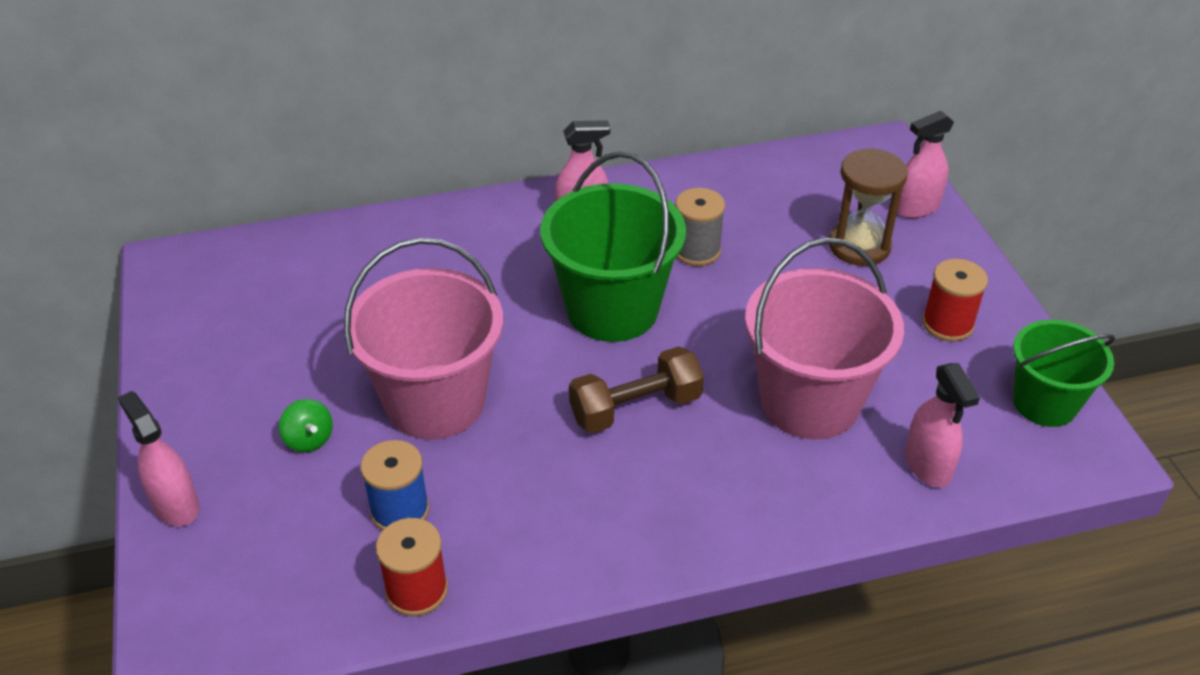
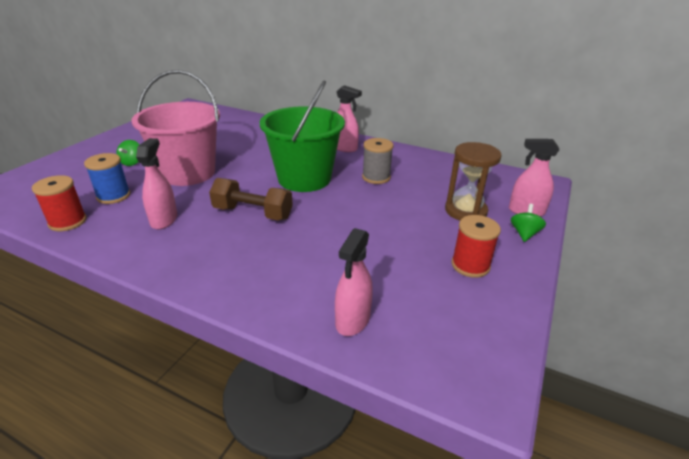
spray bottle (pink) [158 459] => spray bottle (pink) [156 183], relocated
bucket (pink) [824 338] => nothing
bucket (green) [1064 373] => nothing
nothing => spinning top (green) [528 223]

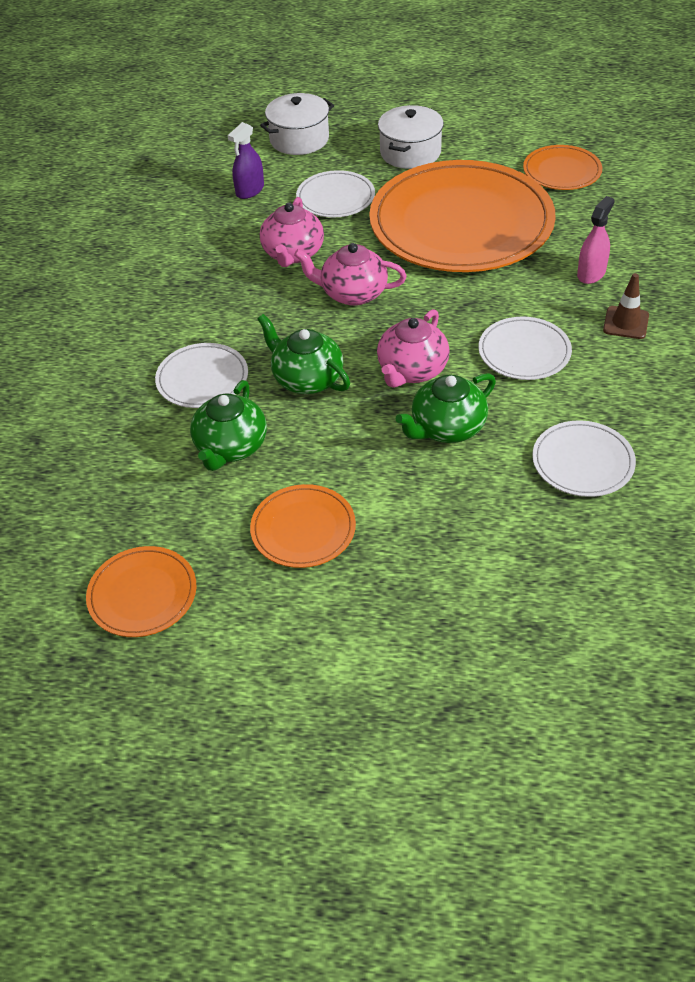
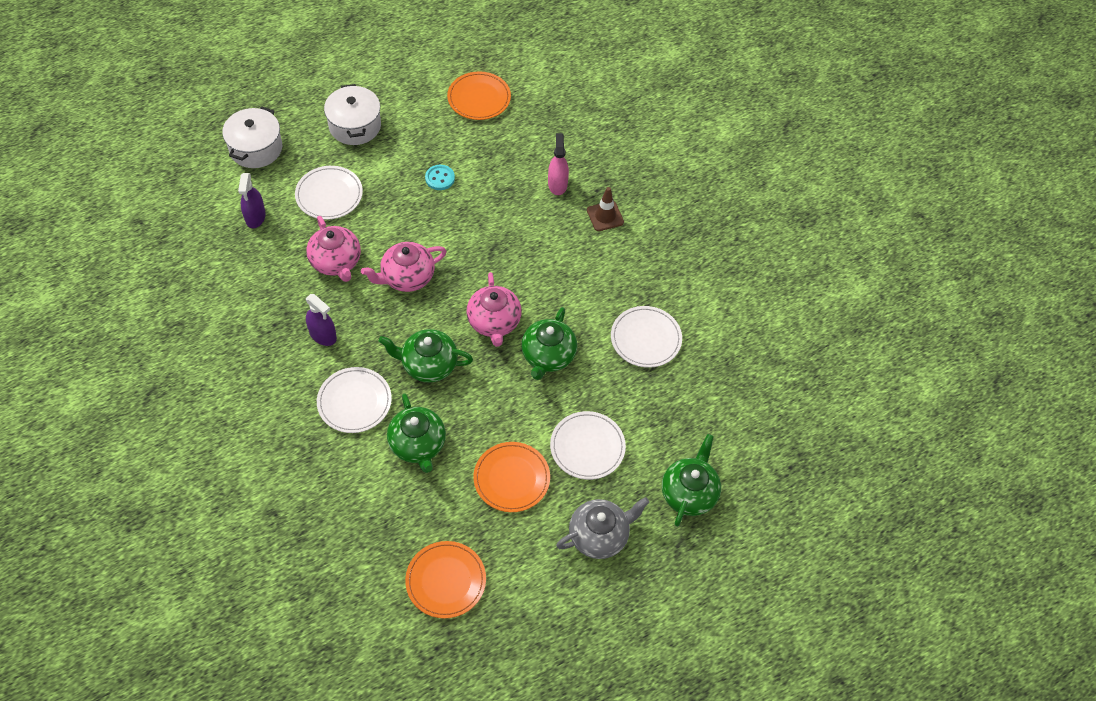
plate (orange) [462 216] => button (turquoise) [440 177]
plate (white) [525 348] => plate (white) [588 445], relocated
nothing => spray bottle (purple) [321 320]
nothing => teapot (grey) [603 528]
nothing => teapot (green) [691 480]

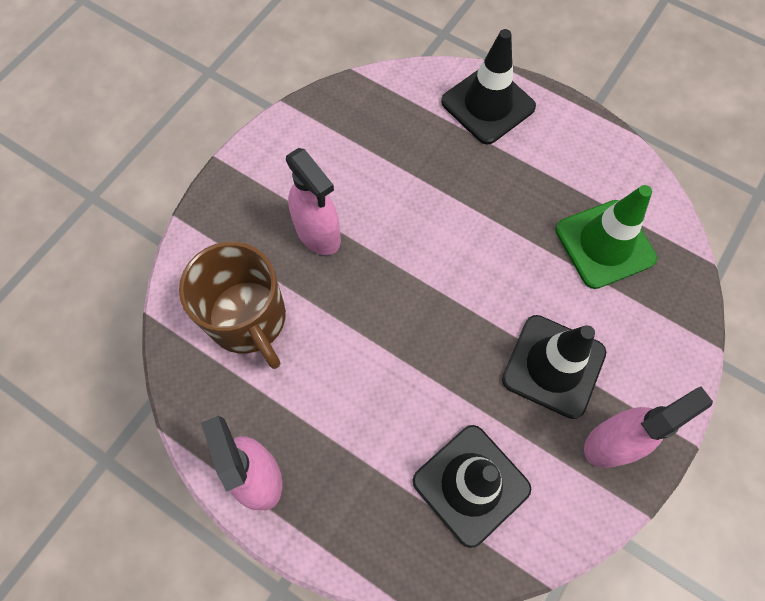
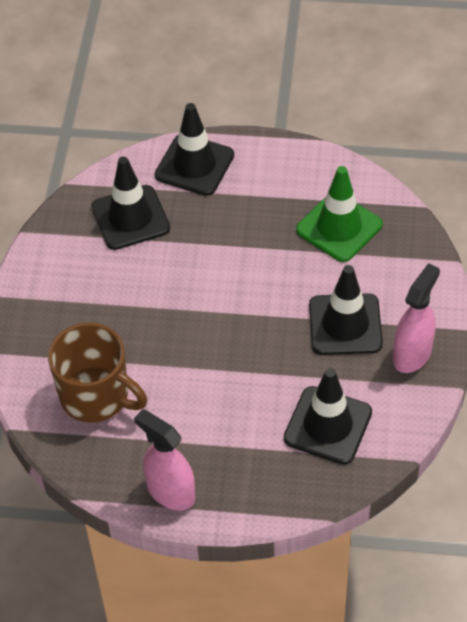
spray bottle (pink) [313 201] => nothing
nothing => traffic cone (black) [130 203]

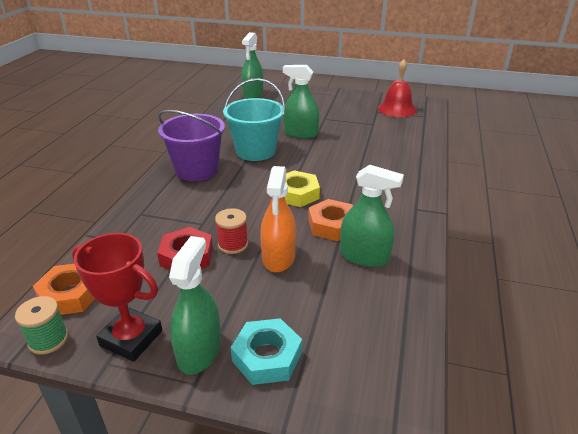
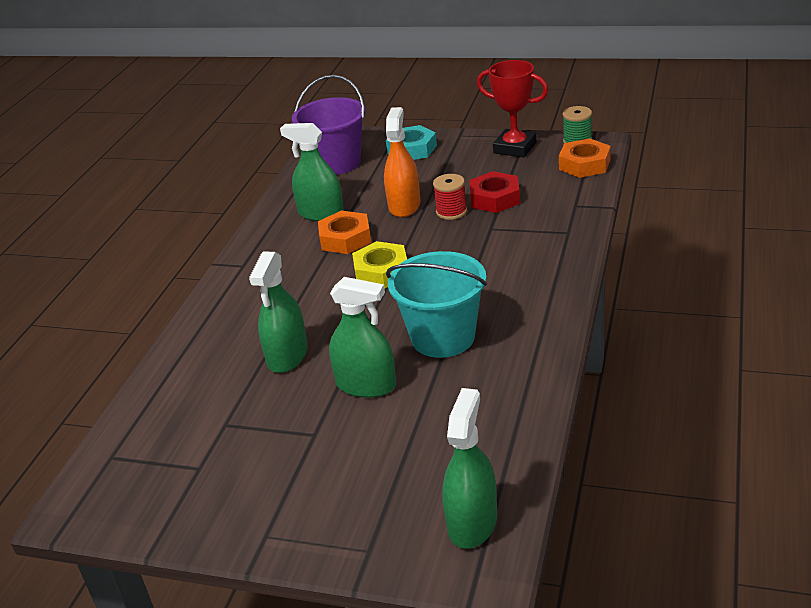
bucket (purple) [191 145] => bucket (purple) [329 125], relocated
spray bottle (green) [195 305] => spray bottle (green) [278 312], relocated
bell (red) [397 88] => nothing

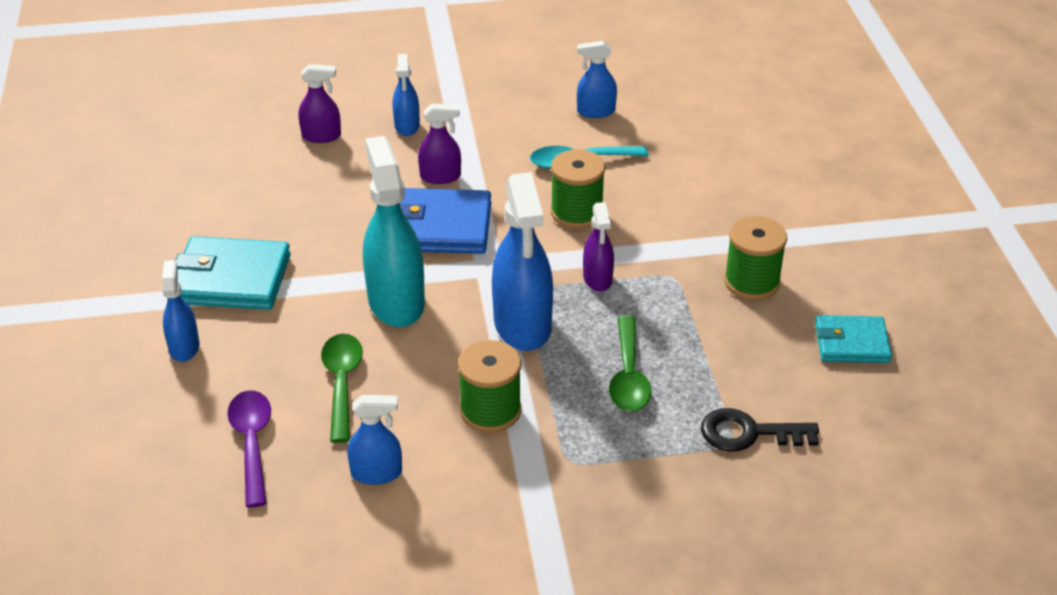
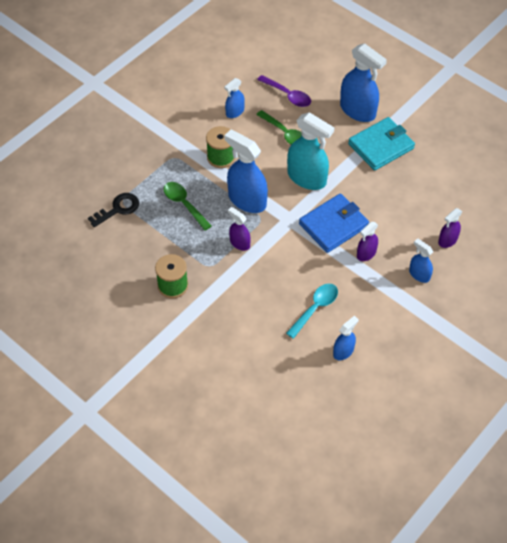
spray bottle (blue) [180 311] => spray bottle (blue) [363 82], x1.89
spool (green) [577 189] => nothing
wallet (turquoise) [853 339] => nothing

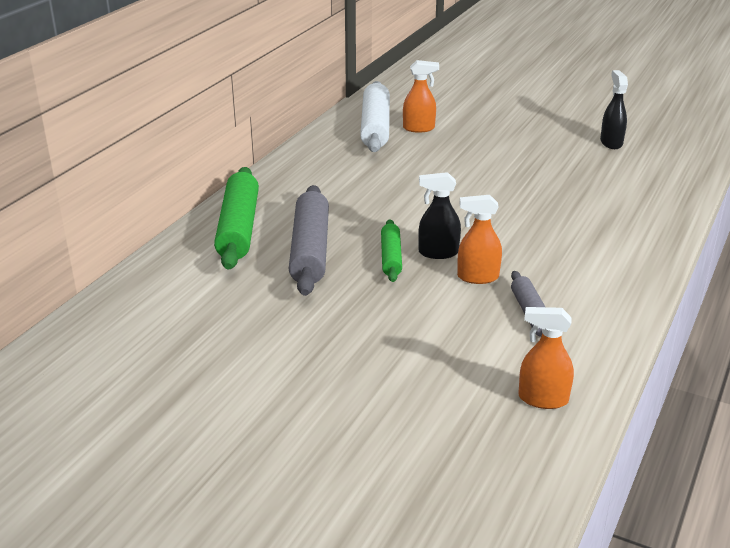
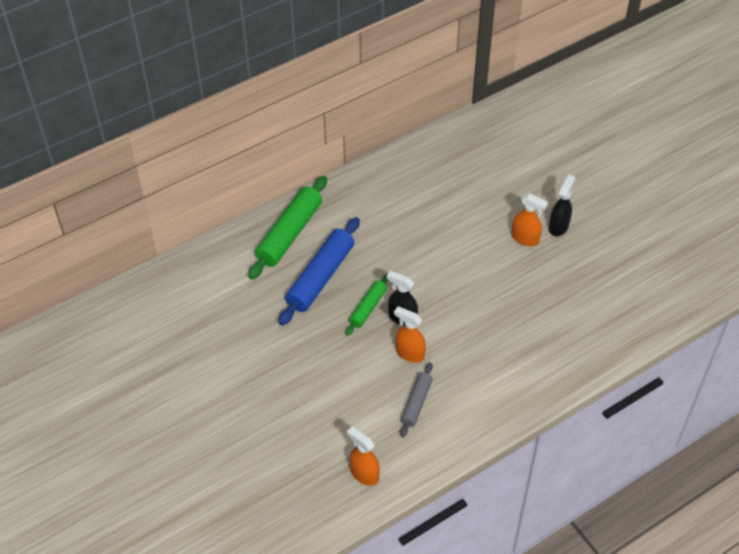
rolling pin (grey) [309 240] => rolling pin (blue) [319 271]
rolling pin (white) [375 116] => nothing
spray bottle (orange) [421 96] => spray bottle (orange) [530 219], relocated
spray bottle (black) [614 109] => spray bottle (black) [562 205], relocated

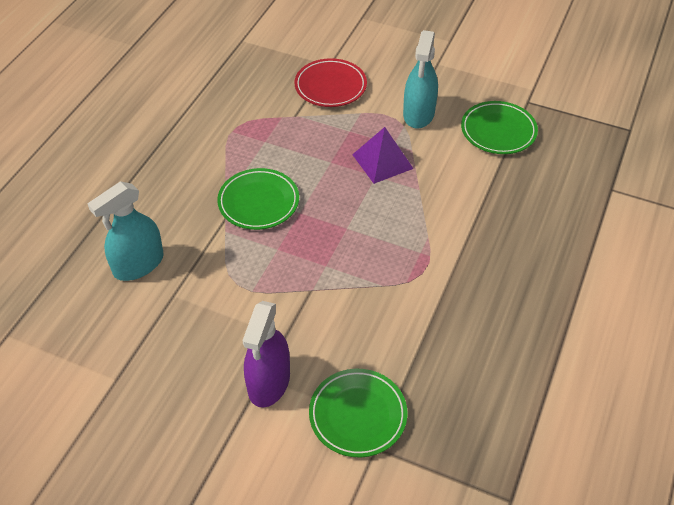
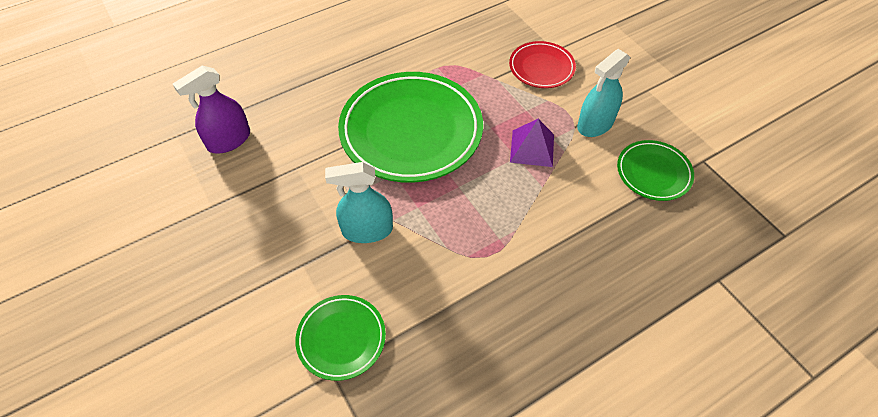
spray bottle (turquoise) [126 231] => spray bottle (turquoise) [359 202], relocated
plate (green) [258 199] => plate (green) [410 127], x2.00
spray bottle (purple) [266 354] => spray bottle (purple) [211 110], relocated

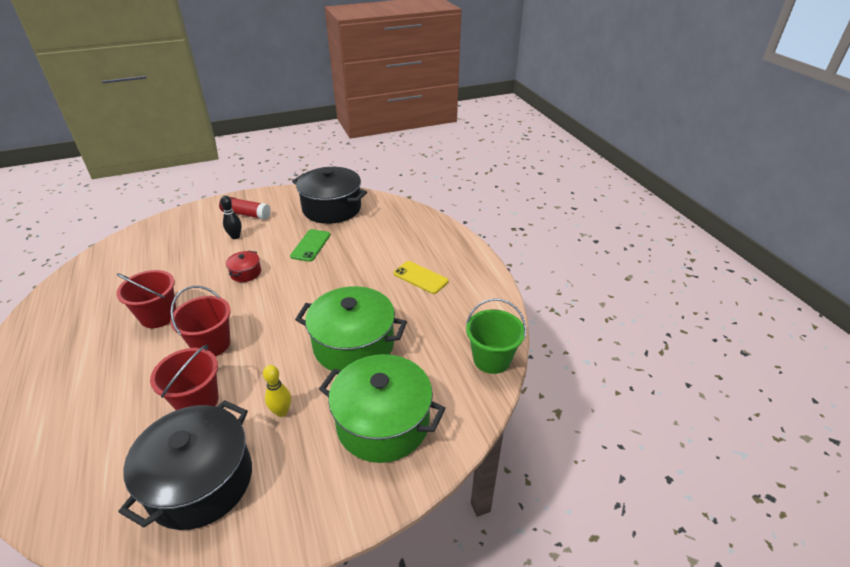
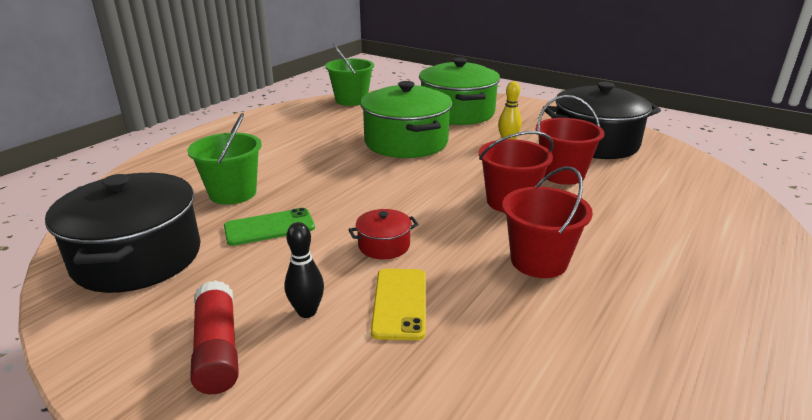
phone (yellow) [421 277] => phone (yellow) [398 304], relocated
nothing => bucket (green) [224 159]

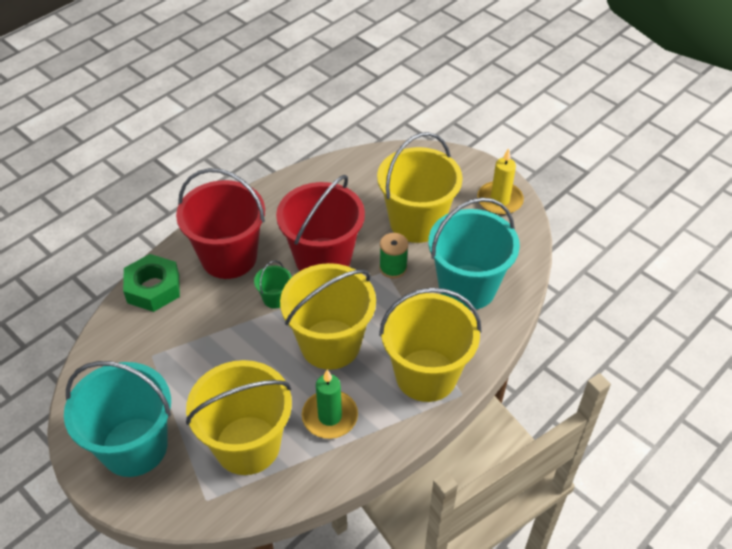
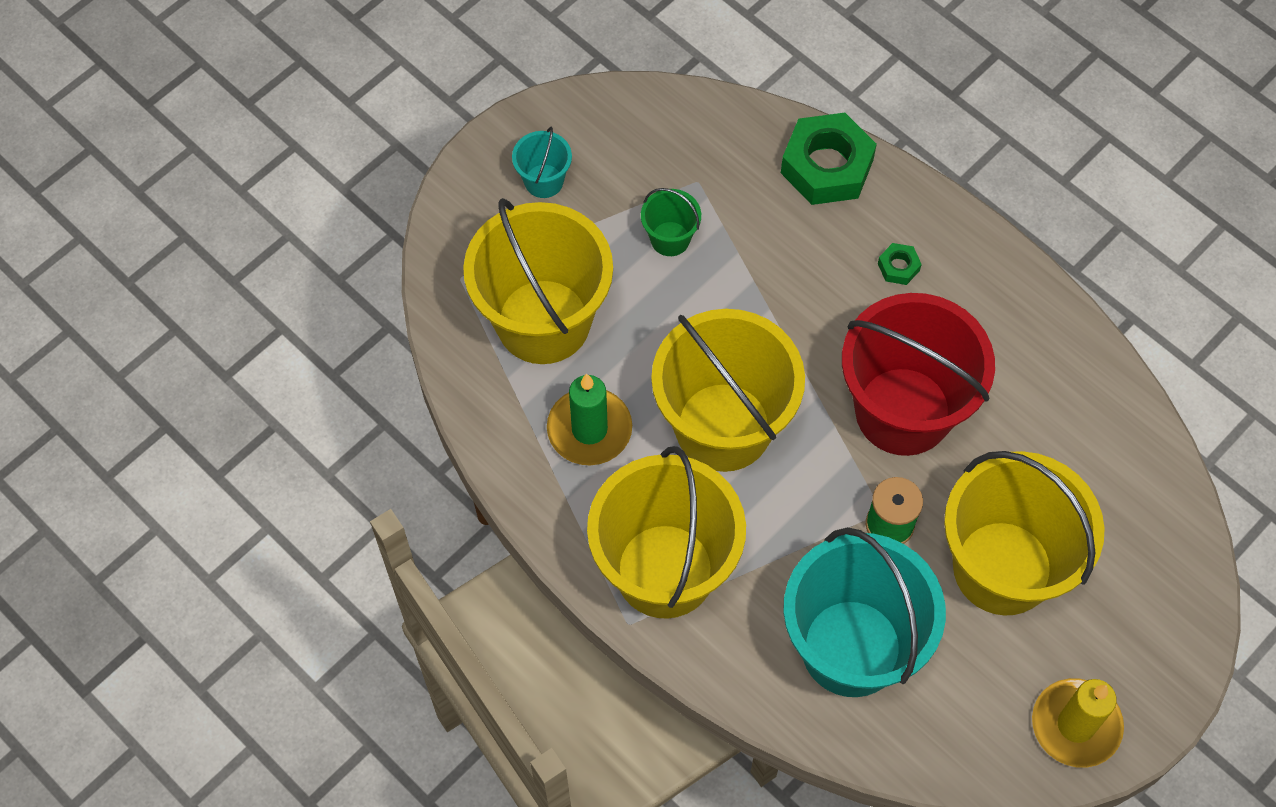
bucket (turquoise) [117 419] => bucket (turquoise) [542 162], x0.43
bucket (red) [220 223] => nut (green) [900 264]
bucket (green) [273 284] => bucket (green) [671 222], relocated

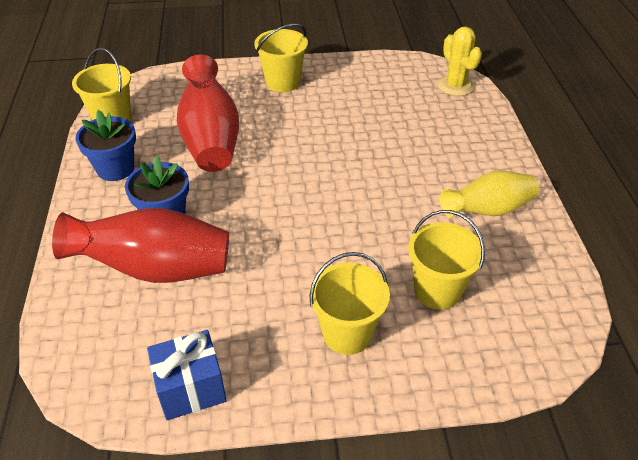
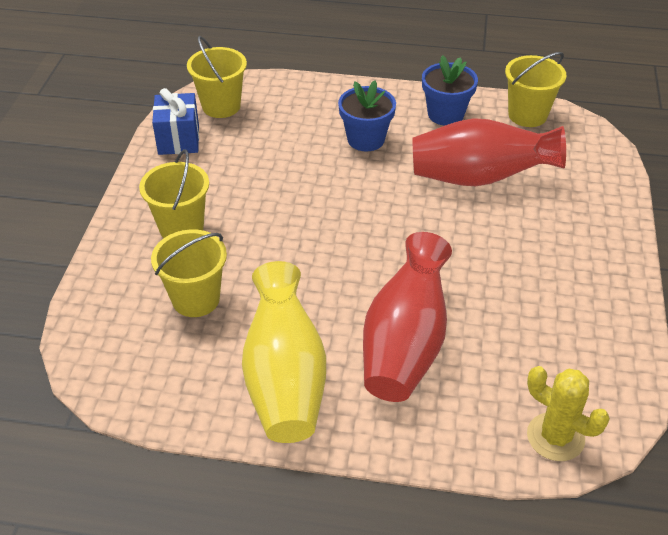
vase (red) [140 245] => vase (red) [407 317], relocated
bucket (yellow) [281 58] => bucket (yellow) [217 77], relocated
cactus (yellow) [460 61] => cactus (yellow) [568 413], 45 degrees clockwise
vase (yellow) [489 194] => vase (yellow) [284 352], x1.50

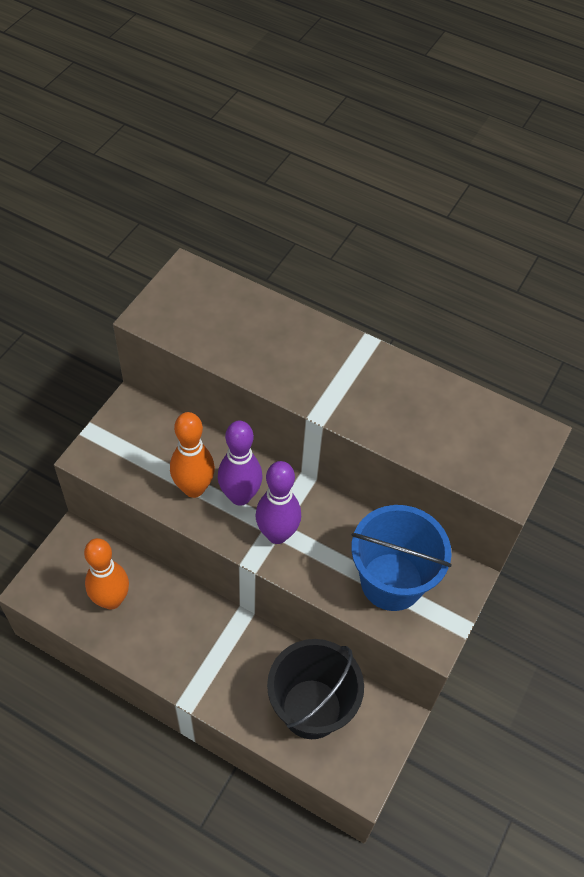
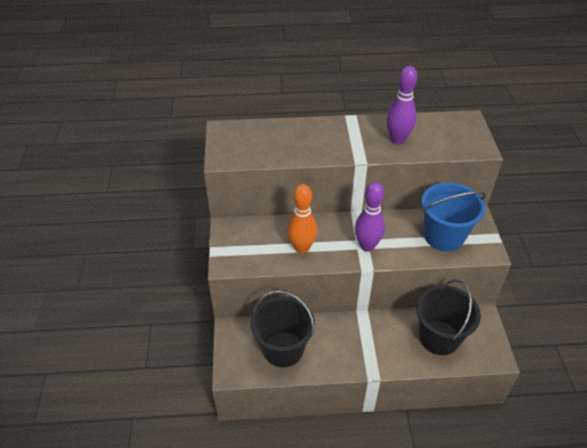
bowling pin (orange) [106 573] => bucket (black) [283 329]
bowling pin (purple) [240 463] => bowling pin (purple) [402 105], relocated

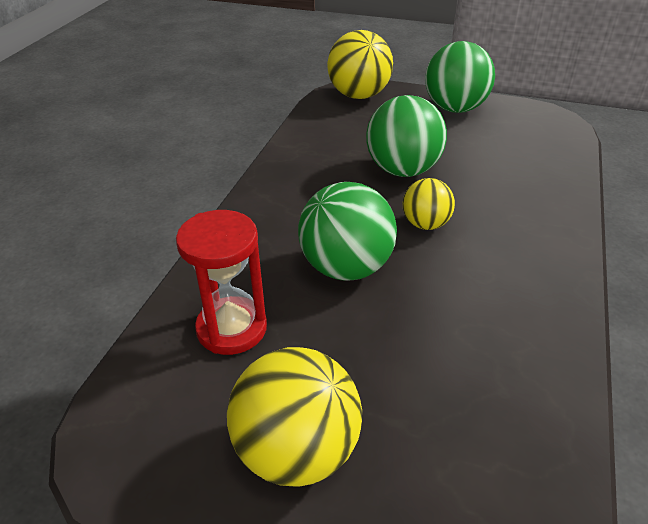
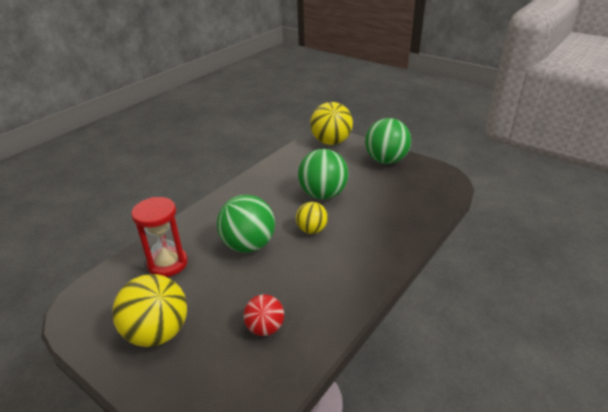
nothing => ball (red) [264 315]

